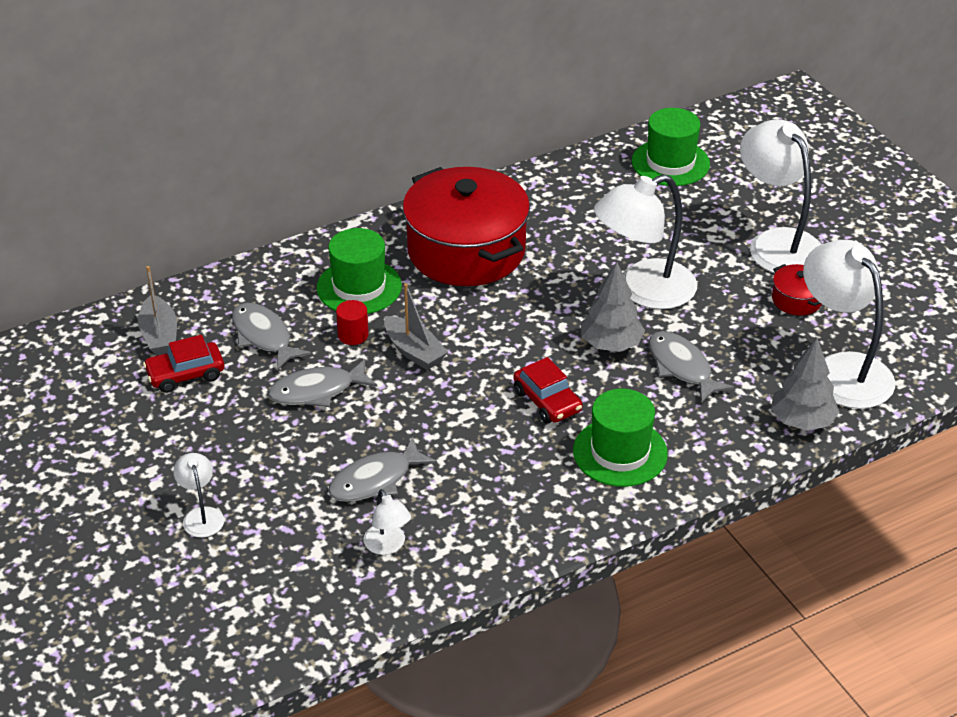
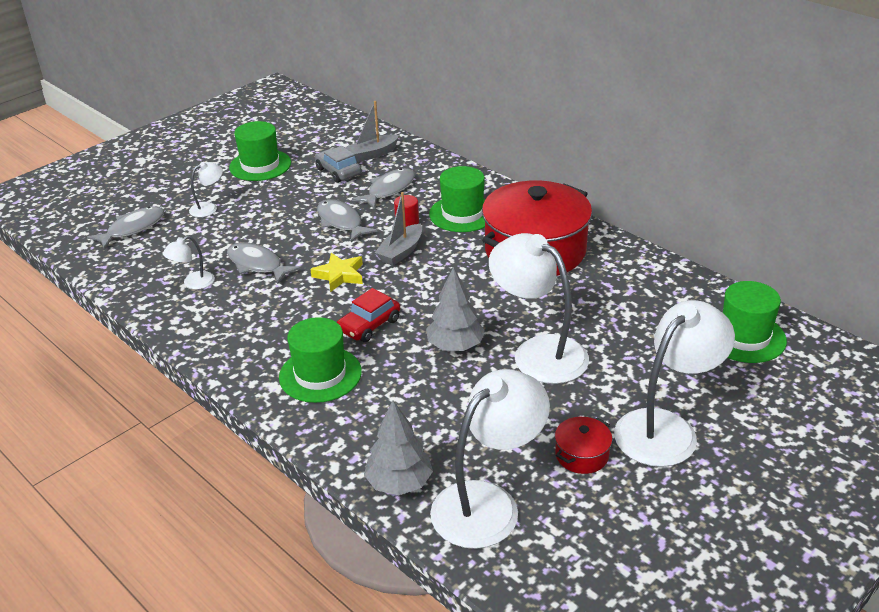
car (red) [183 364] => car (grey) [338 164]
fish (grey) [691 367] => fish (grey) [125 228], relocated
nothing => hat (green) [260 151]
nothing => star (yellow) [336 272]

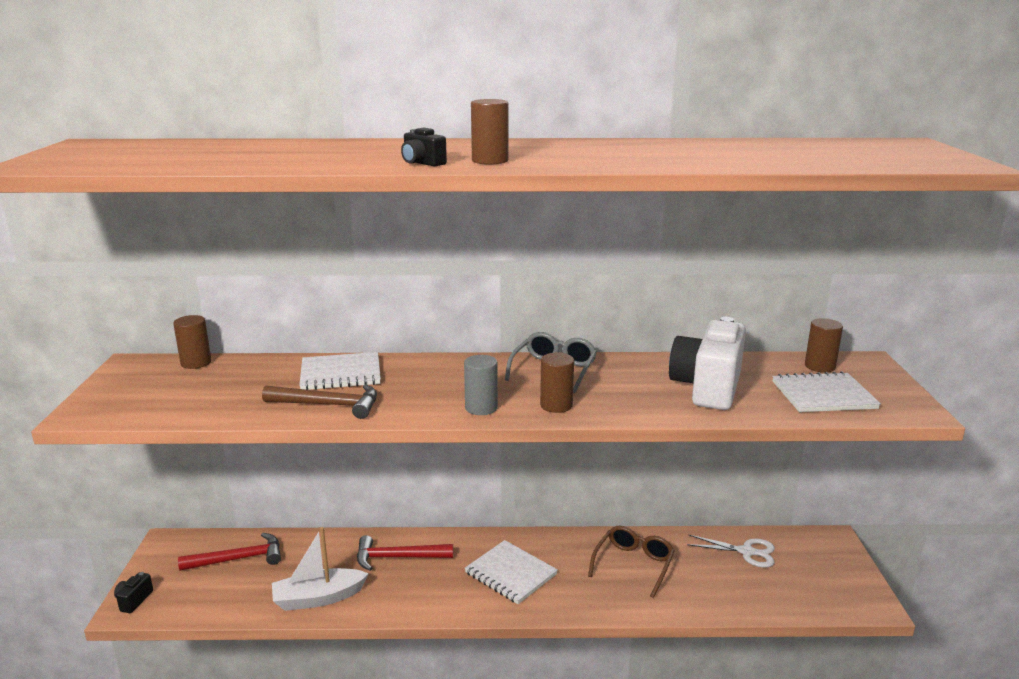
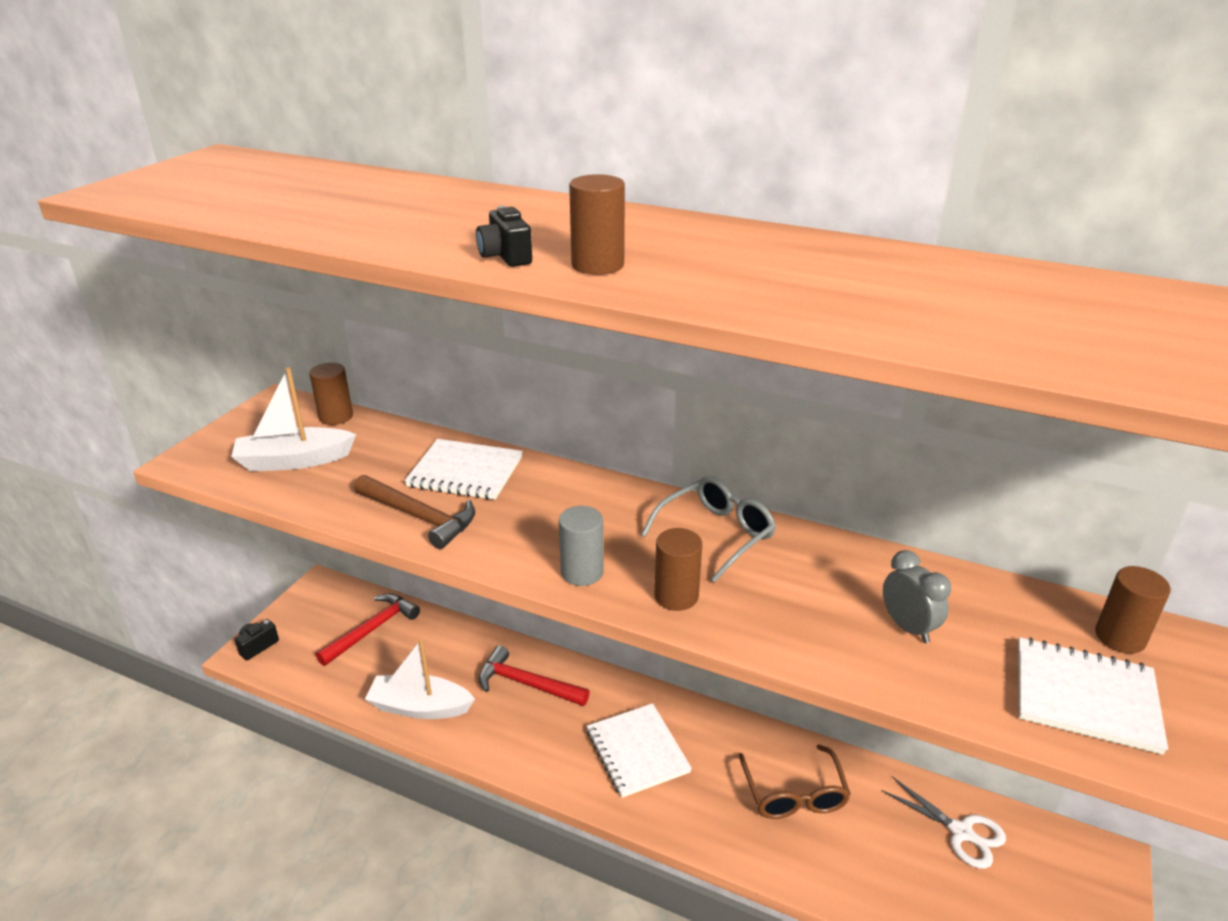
hammer (red) [229 552] => hammer (red) [368 629], 60 degrees counterclockwise
glasses (brown) [631 562] => glasses (brown) [795 782], 120 degrees clockwise
camera (white) [707 363] => clock (grey) [917 596]
nothing => boat (white) [293 419]

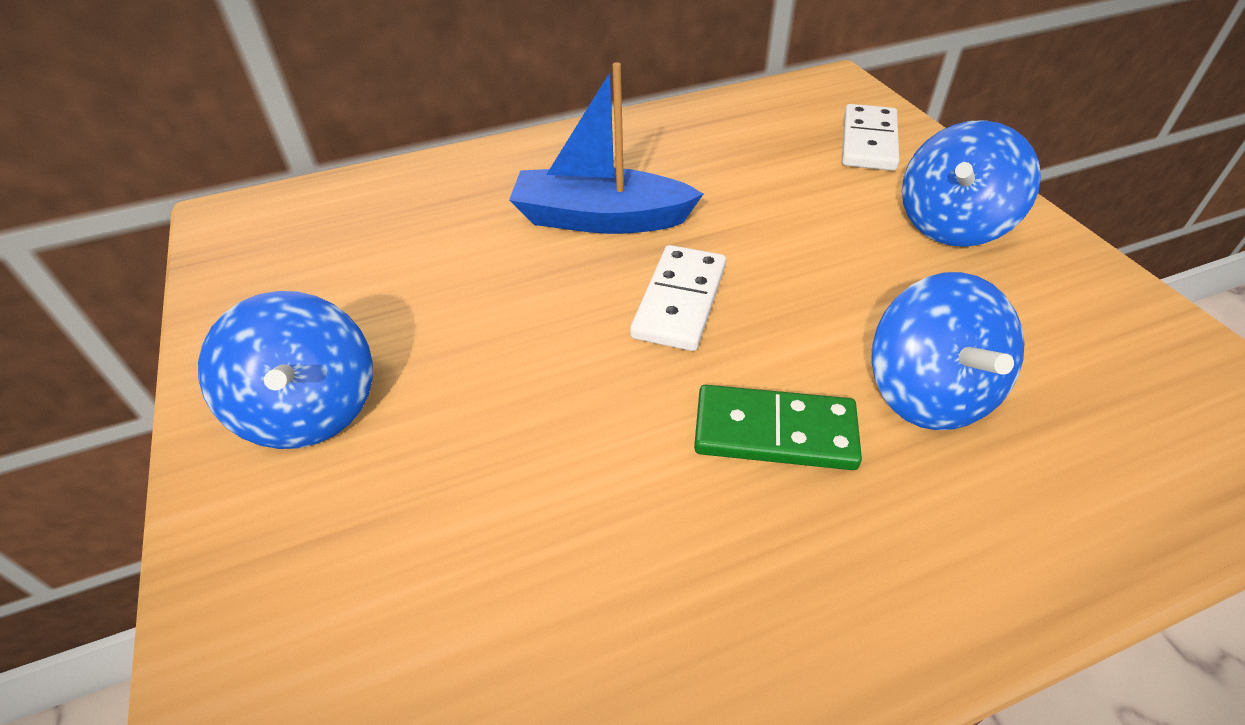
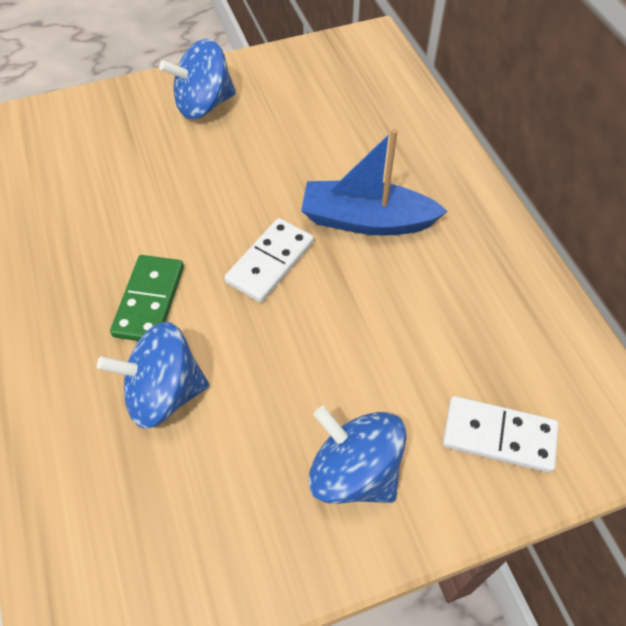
boat (blue) [606 148] => boat (blue) [374 182], 90 degrees counterclockwise
domino (white) [678 298] => domino (white) [269 260], 75 degrees counterclockwise

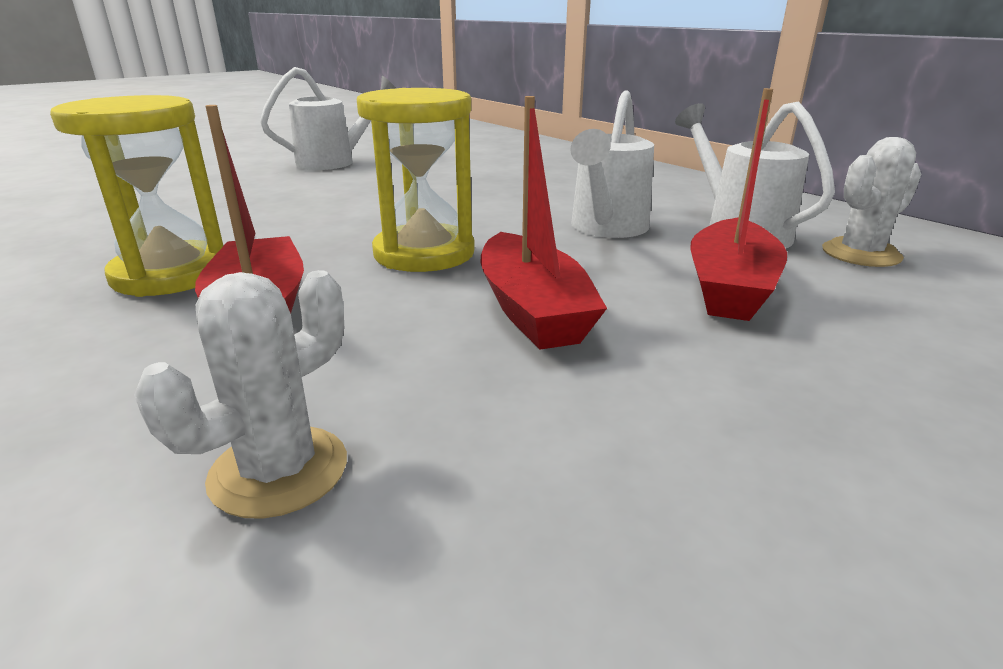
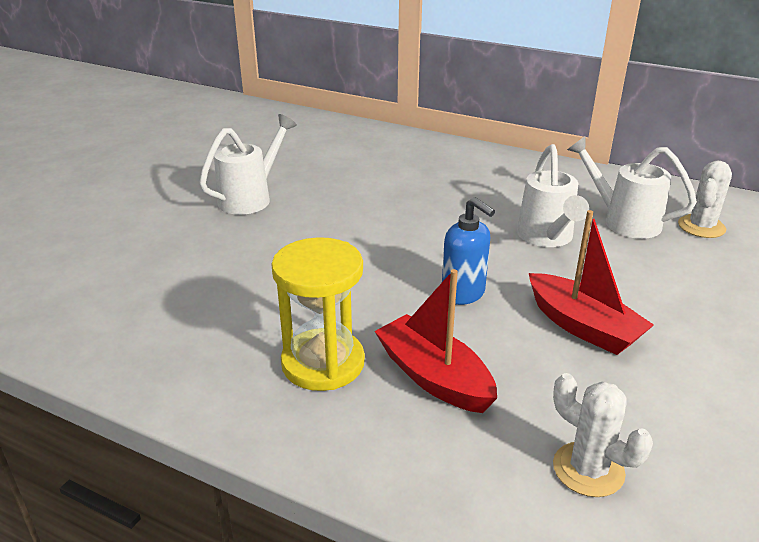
cactus (white) [240 394] => cactus (white) [603 435], 60 degrees counterclockwise
hourglass (yellow) [415 180] => soap dispenser (blue) [468 251]
boat (red) [738 204] => nothing

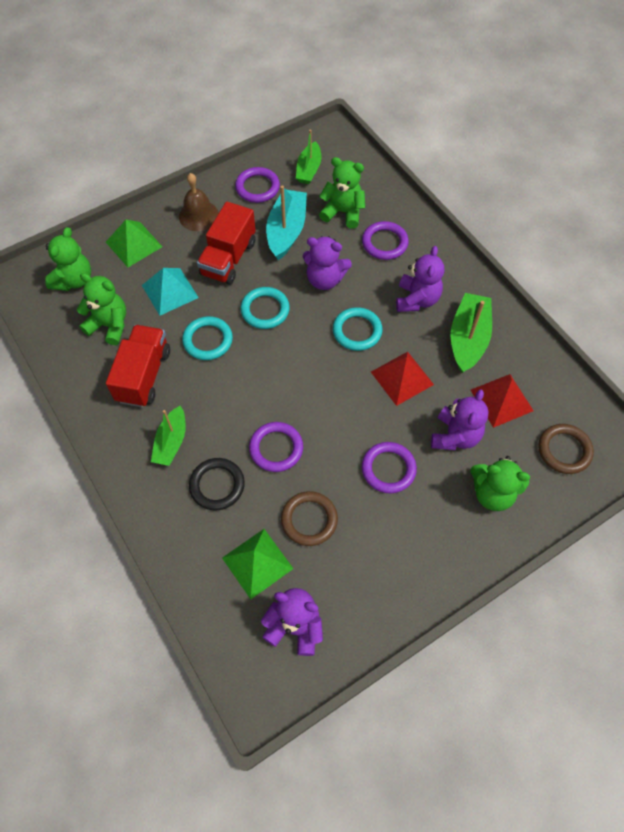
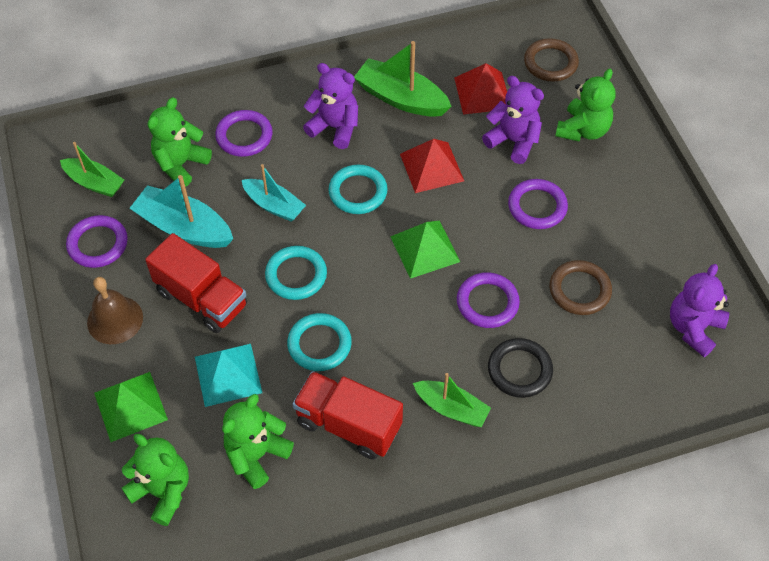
pyramid (green) [257 564] => pyramid (green) [425 250], relocated
teddy bear (purple) [327 263] => boat (turquoise) [274 193]

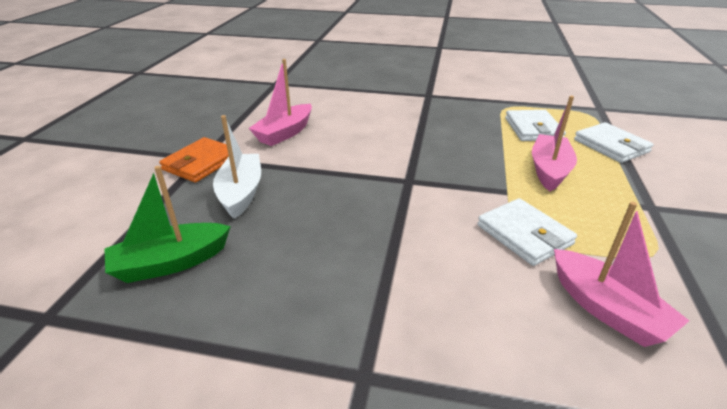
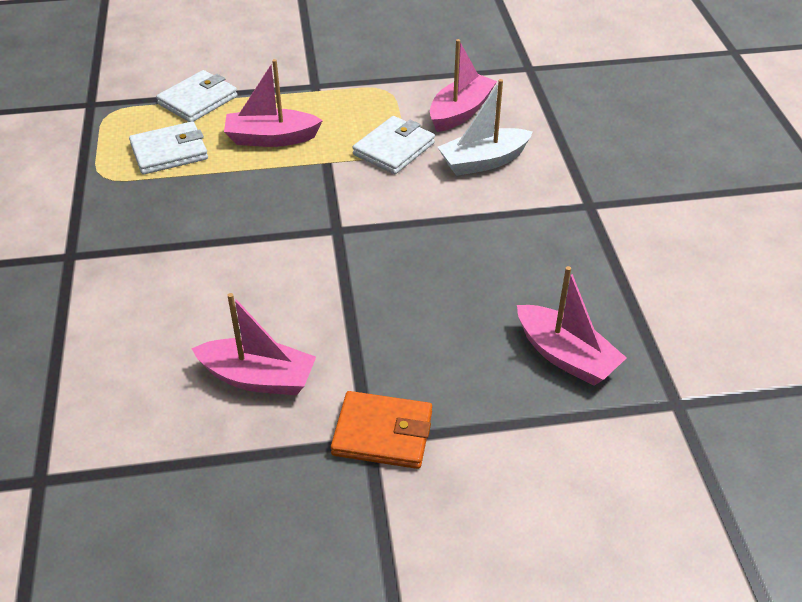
boat (green) [168 224] => boat (pink) [572 326]
boat (white) [237 167] => boat (white) [485 127], relocated

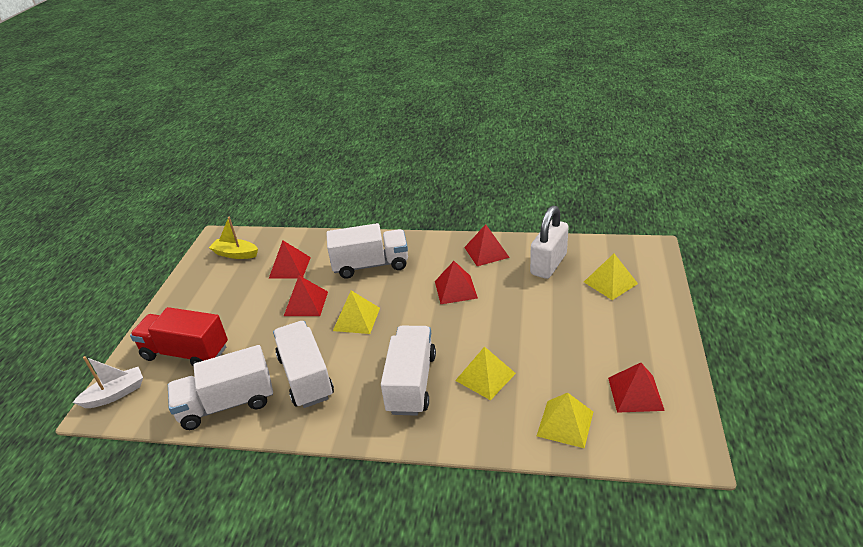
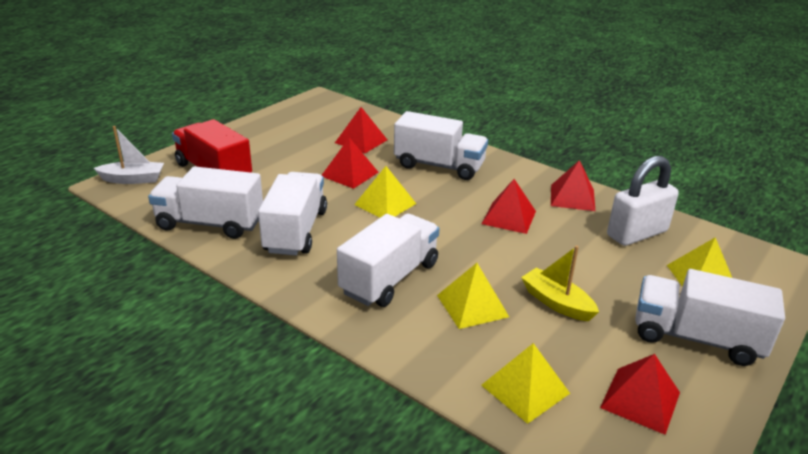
boat (yellow) [233 238] => boat (yellow) [560 283], relocated
nothing => truck (white) [710 317]

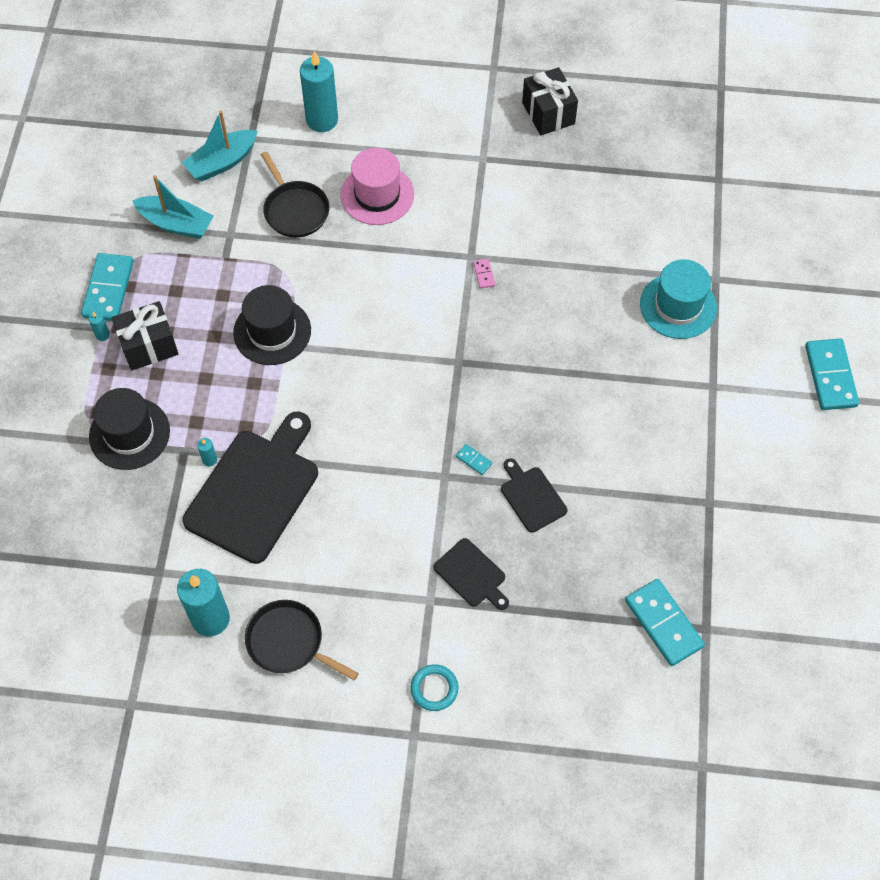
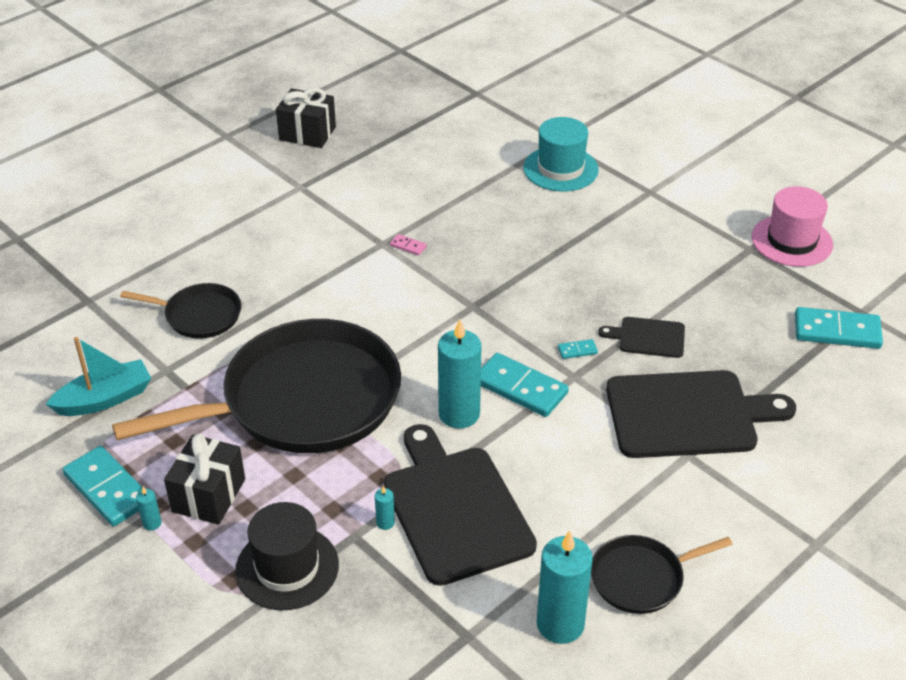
boat (turquoise) [220 145] => nothing
hat (black) [272 325] => pan (black) [256 386]
candle (turquoise) [319 91] => candle (turquoise) [459 374], relocated
hat (pink) [377 186] => hat (pink) [792 226], relocated
ring (turquoise) [434 687] => nothing
cutting board (black) [471 574] => cutting board (black) [701 414], x2.04
domino (turquoise) [832 374] => domino (turquoise) [525 385], relocated

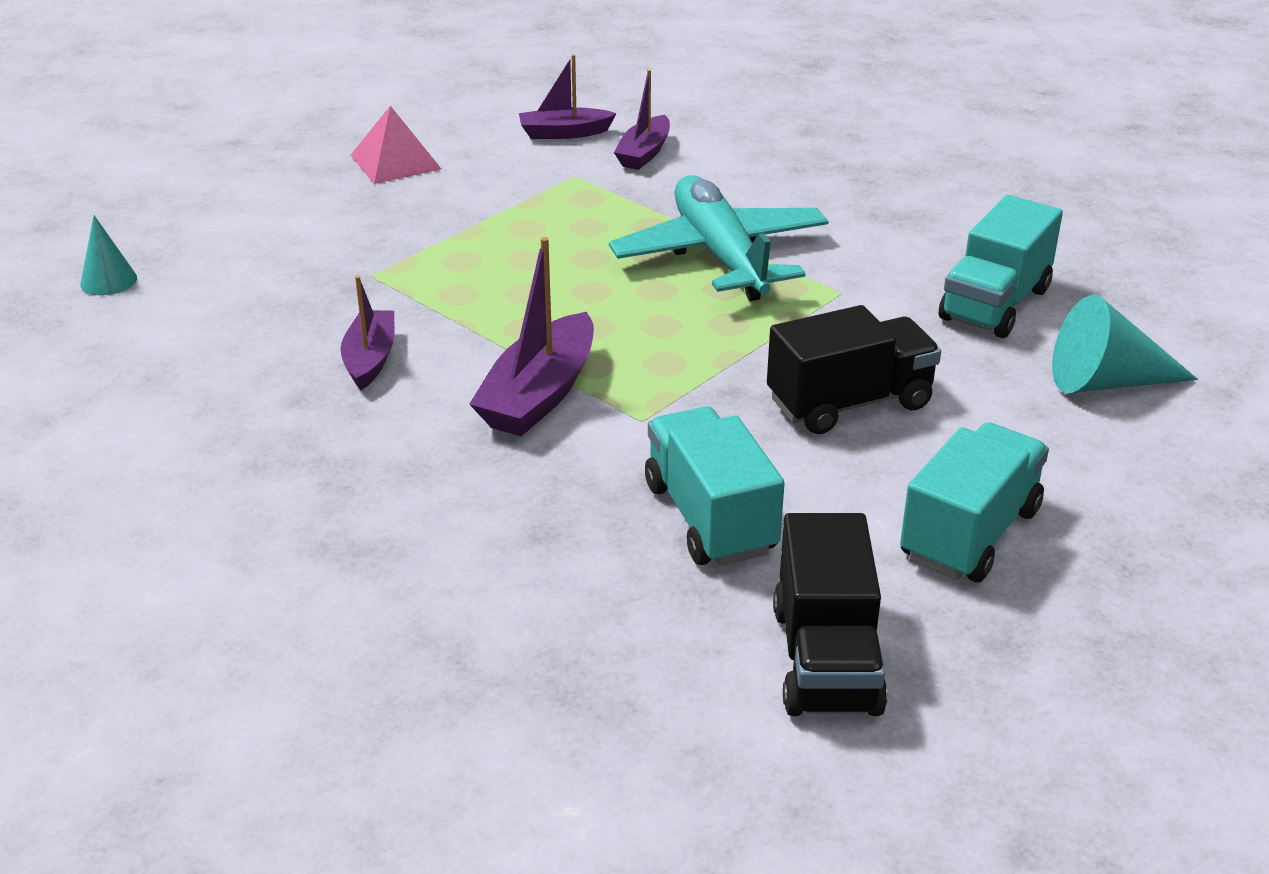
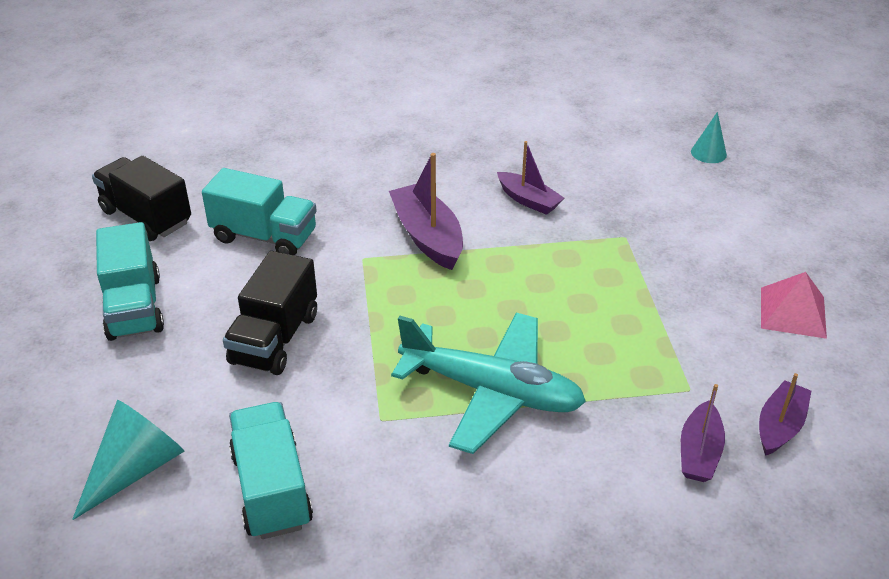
boat (purple) [642 120] => boat (purple) [703 433], 135 degrees counterclockwise

